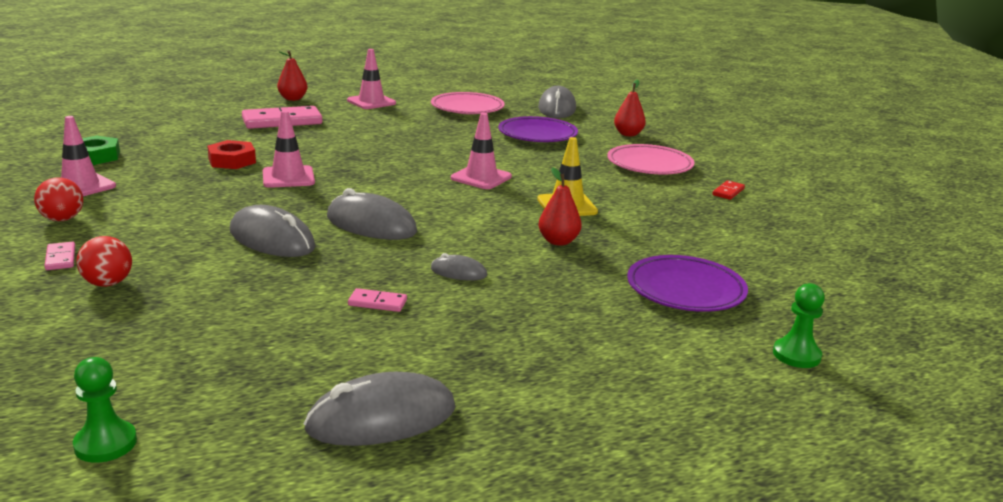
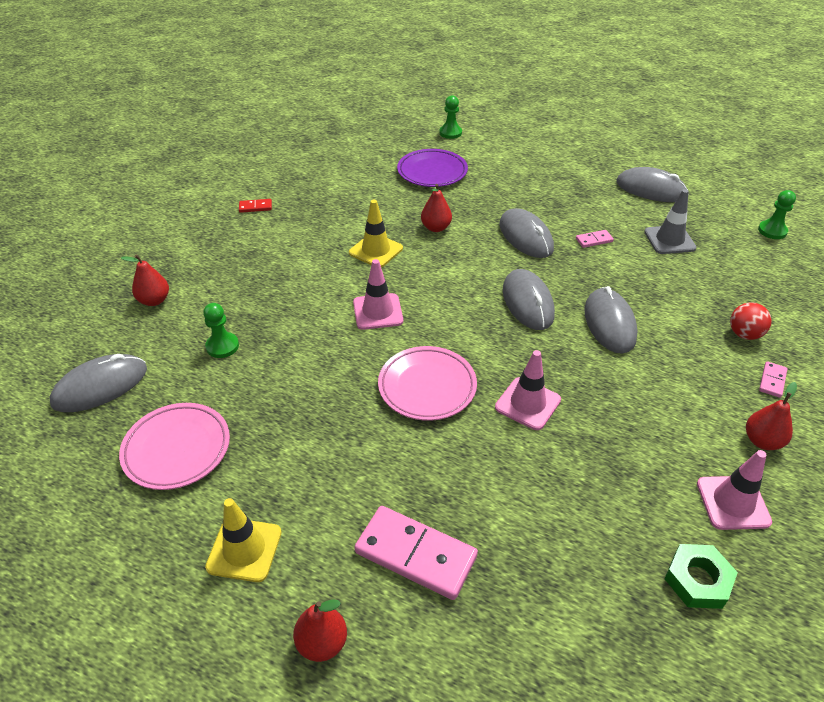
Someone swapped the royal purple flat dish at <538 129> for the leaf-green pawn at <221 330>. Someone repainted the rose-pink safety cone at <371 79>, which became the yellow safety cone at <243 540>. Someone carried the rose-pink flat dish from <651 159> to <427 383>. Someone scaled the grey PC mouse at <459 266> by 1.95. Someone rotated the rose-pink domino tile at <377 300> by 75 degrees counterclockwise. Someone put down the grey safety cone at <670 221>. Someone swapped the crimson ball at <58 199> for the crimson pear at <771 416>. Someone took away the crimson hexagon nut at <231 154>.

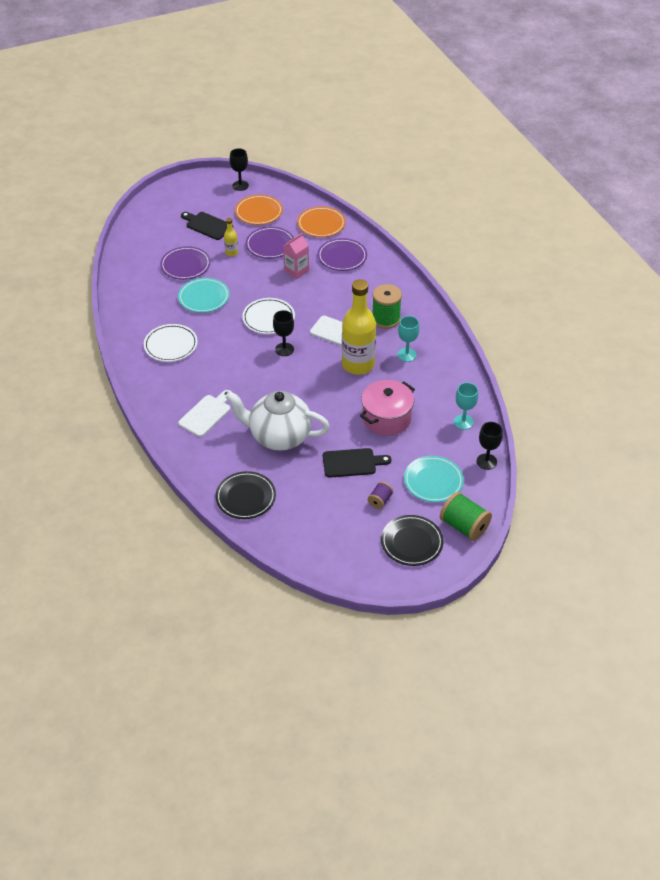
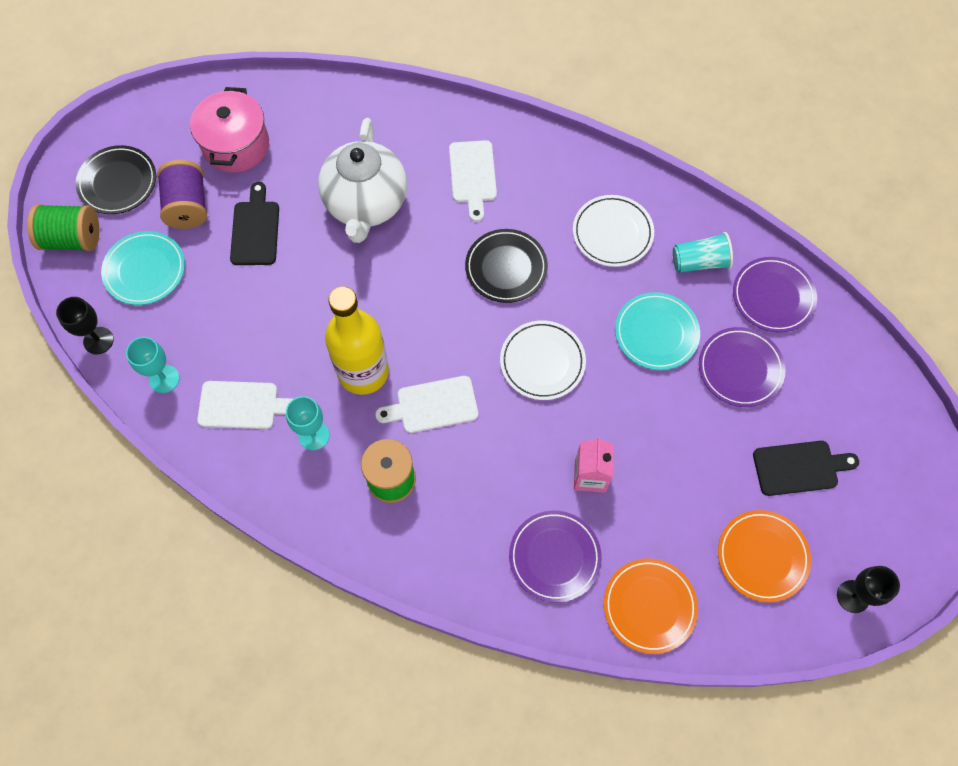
Someone scaled the royal purple bobbin at <380 495> by 1.83. Someone carried the rose-pink pot from <387 408> to <229 130>. Someone put down the pure white cutting board at <245 405>. Someone rotated the ebony cutting board at <357 463> by 135 degrees clockwise. Someone rotated the pure white teapot at <277 421> by 120 degrees clockwise. Someone carried the ebony flat dish from <245 495> to <506 266>. Someone put down the teal cup at <703 252>. Someone carried the royal purple flat dish from <269 243> to <775 295>. Someone took away the yellow drink bottle at <231 237>. Someone took away the ebony goblet at <283 333>.

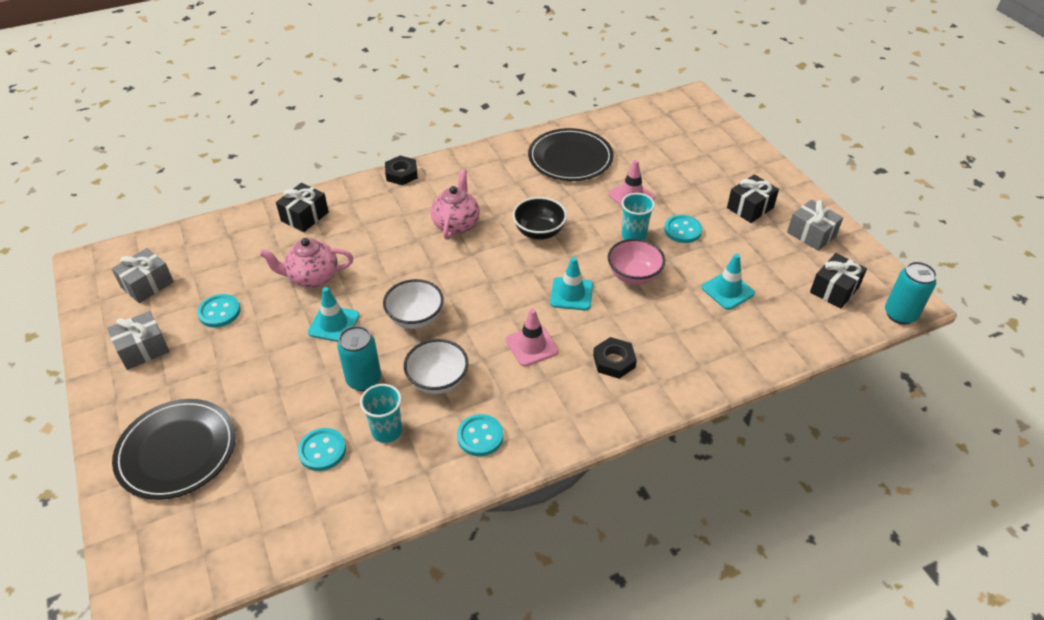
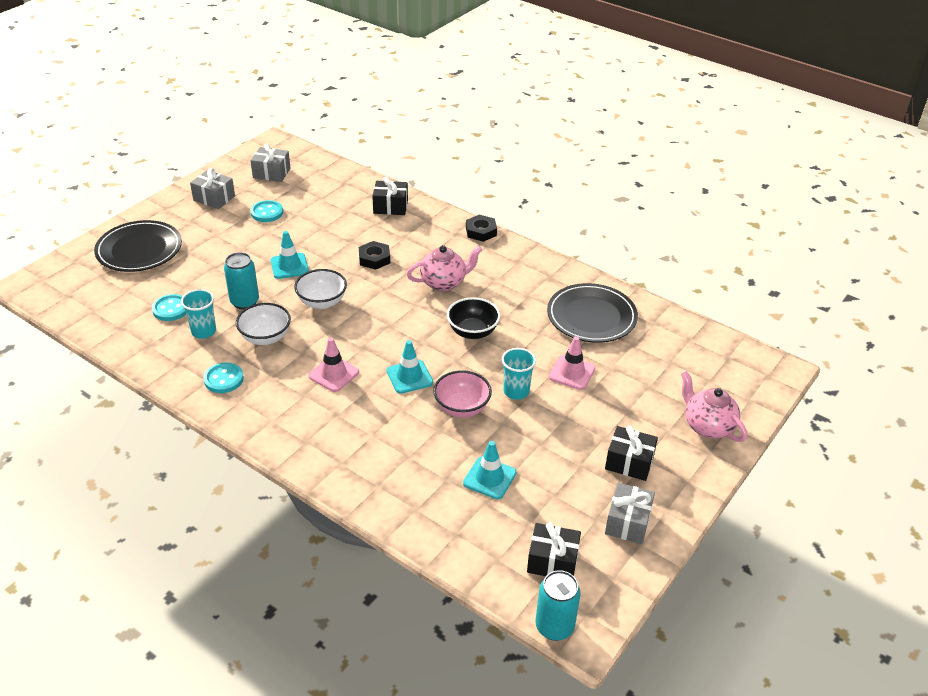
Someone carried the ebony hexagon nut from <615 358> to <374 255>. Someone carried the rose-pink teapot from <306 263> to <714 406>. Someone took away the teal shirt button at <683 229>.

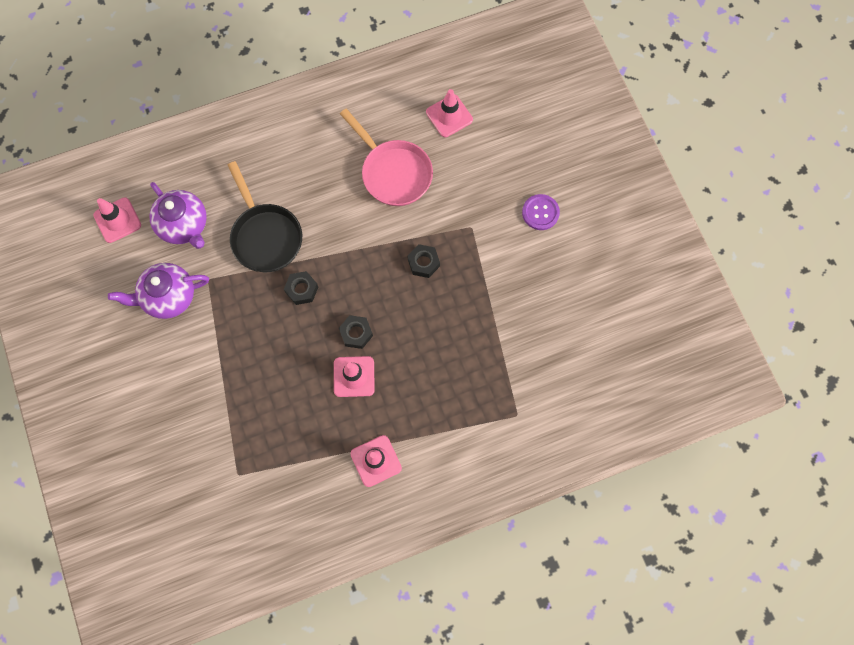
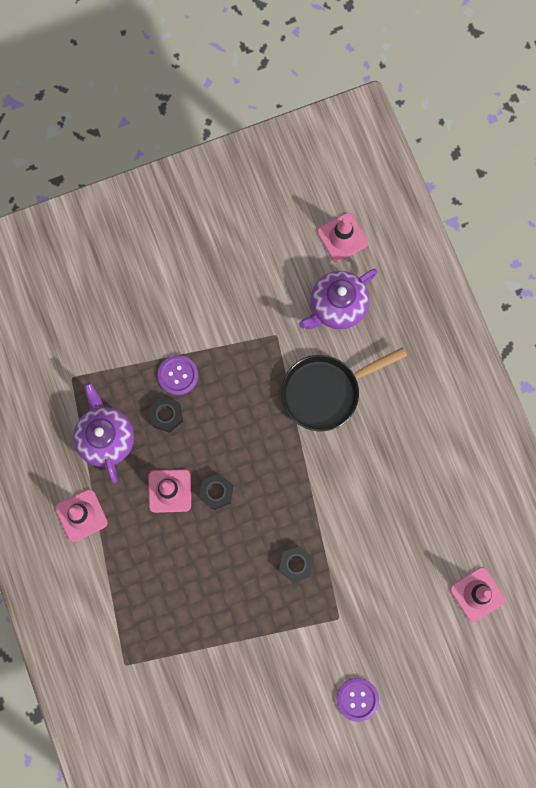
Someone carried the royal purple teapot from <158 291> to <103 432>. Someone carried the ebony hexagon nut from <301 288> to <166 414>. Someone put down the royal purple shirt button at <178 375>. Someone took away the rose-pink skillet at <386 157>.

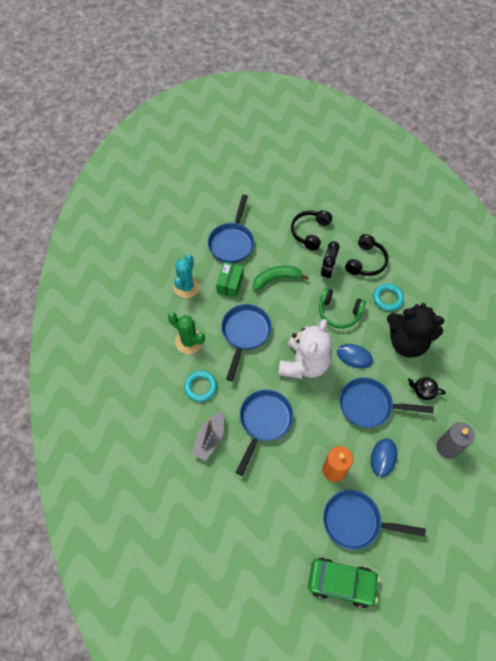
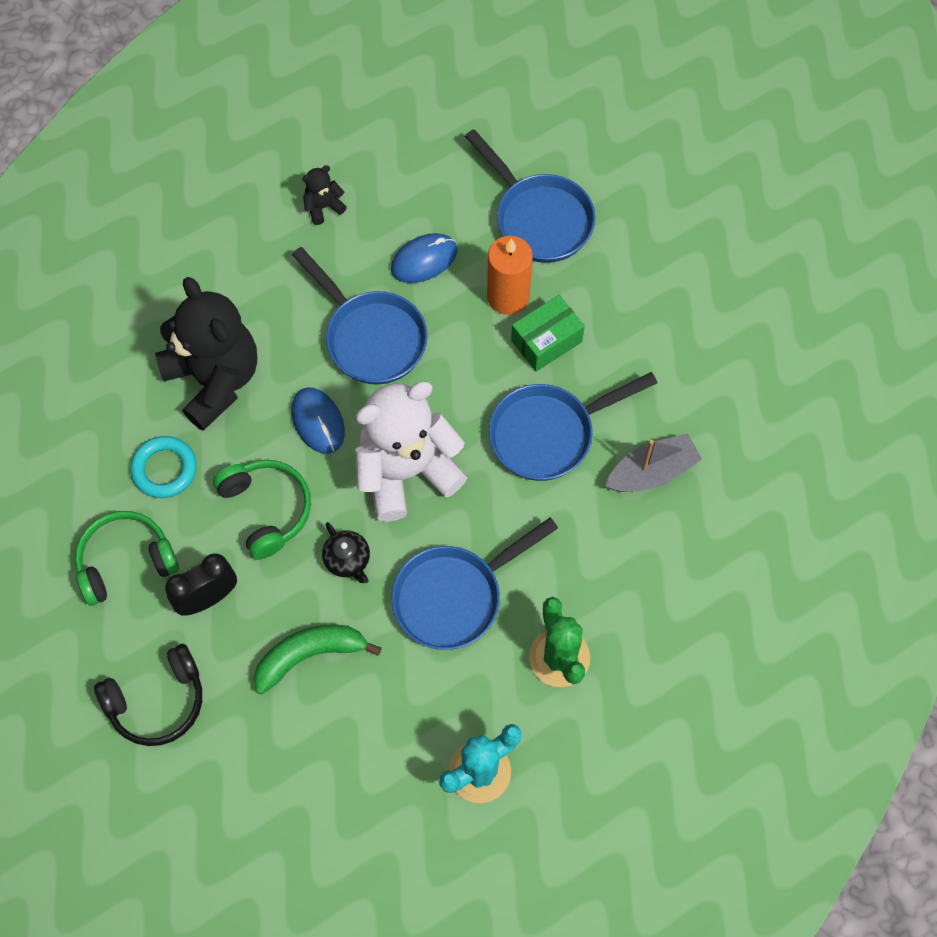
Someone repainted the ebony headphones at <367 255>, which became the leaf-green headphones at <127 558>. Someone rotated the leaf-green toy banana at <281 278> by 135 degrees clockwise. Someone swapped the grey wax candle at <455 440> for the ebony teddy bear at <324 195>. Someone carried the ebony teapot from <426 388> to <346 552>. Someone carried the leaf-green box from <230 280> to <548 333>. Someone took away the teal hoop at <200 386>. Someone took away the blue skillet at <231 229>. Someone took away the leaf-green toy car at <344 583>.

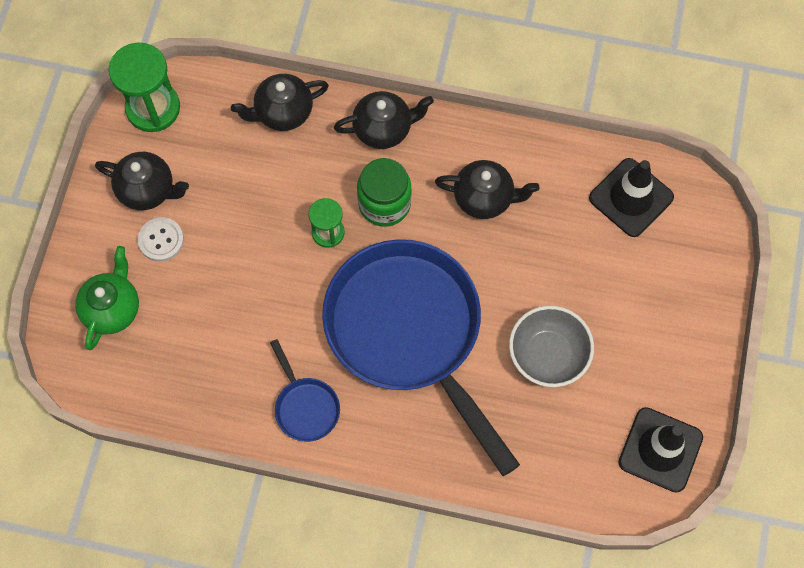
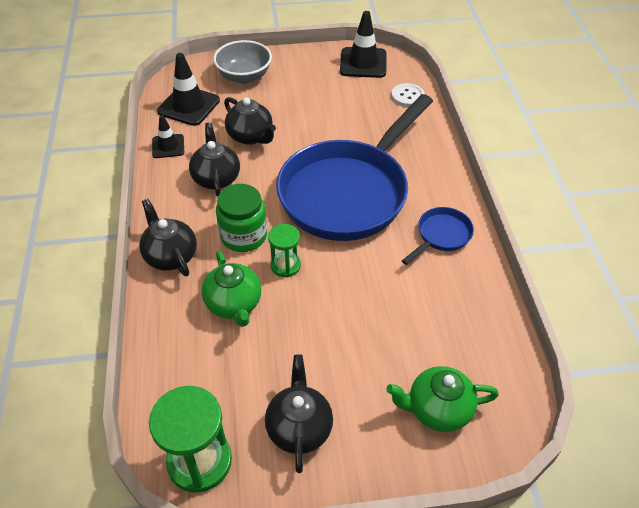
Someone put down the ebony safety cone at <168 136>. Someone put down the leaf-green teapot at <231 289>. Someone carried the grey bowl from <551 346> to <242 62>. Someone carried the ebony teapot from <280 102> to <250 121>. Someone carried the pure white shirt button from <161 239> to <408 95>.

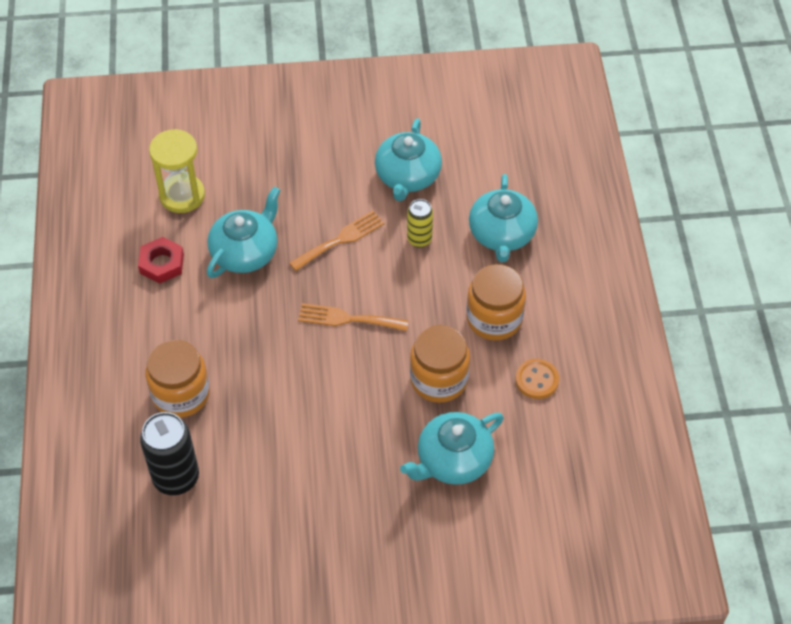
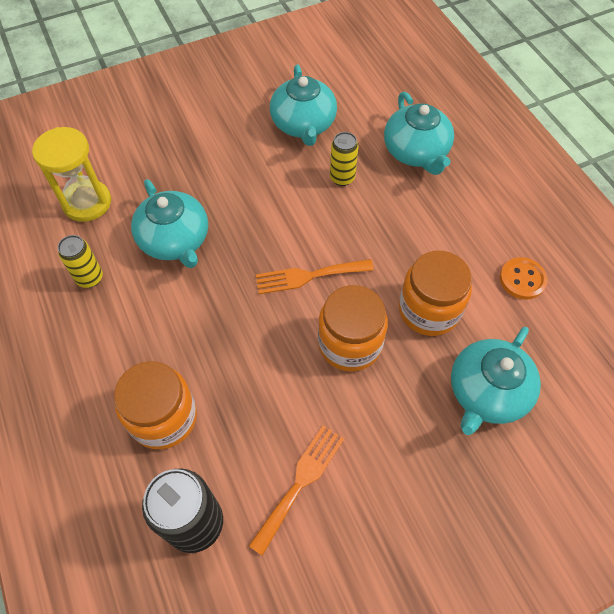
Someone swapped the crimson hexagon nut at <161 260> for the yellow soda can at <80 261>. Someone rotated the teal teapot at <243 232> by 135 degrees clockwise. Someone carried the orange fork from <336 241> to <296 490>. Someone carried the orange jar from <496 302> to <353 328>.

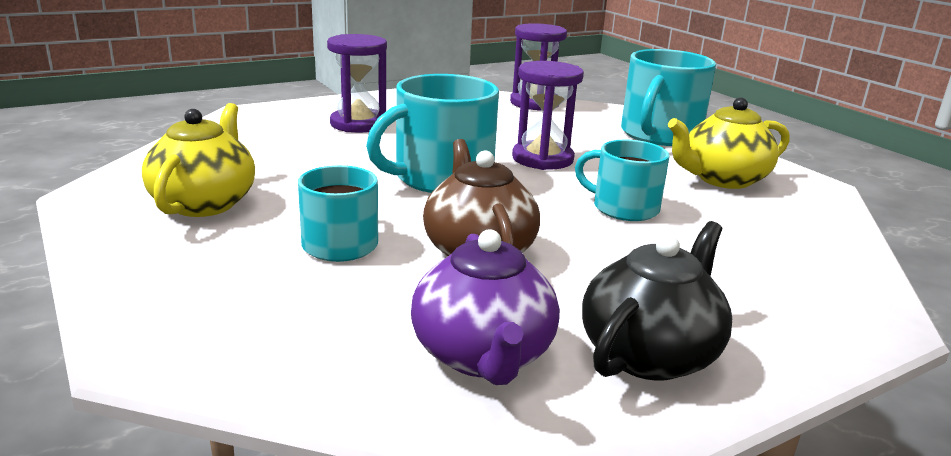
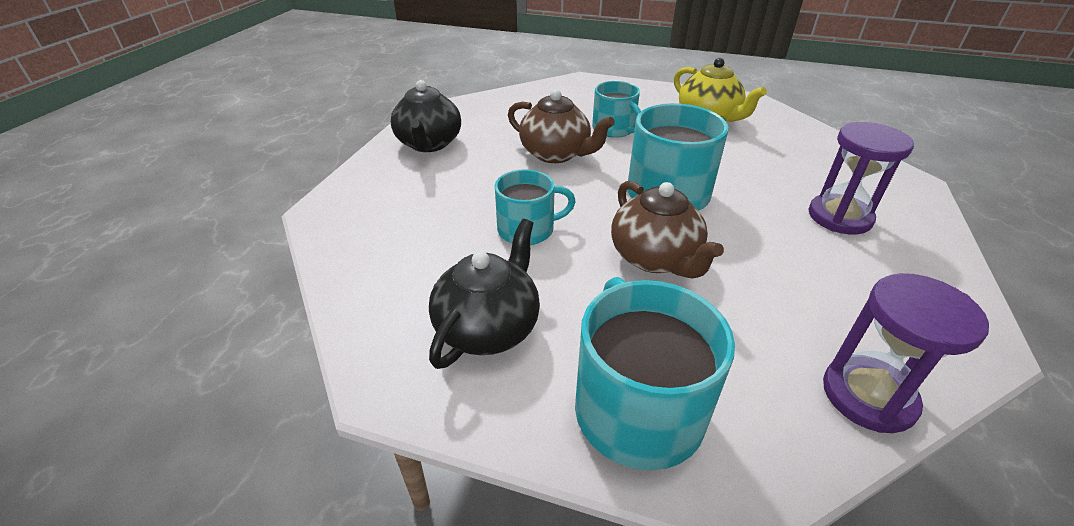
Someone repainted the yellow teapot at <729 143>, which became the ebony teapot at <484 294>. Someone swapped the royal purple sandglass at <548 115> for the dark brown teapot at <667 229>. Someone took away the royal purple teapot at <485 307>.

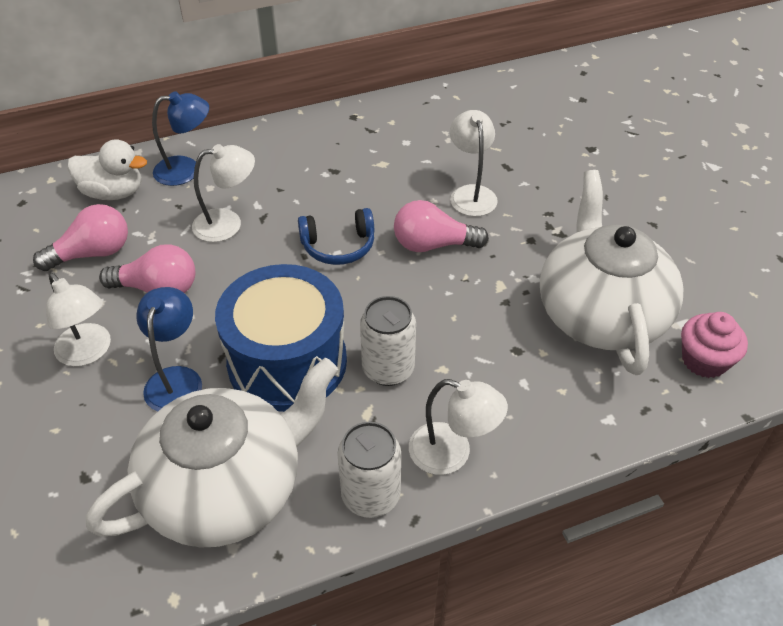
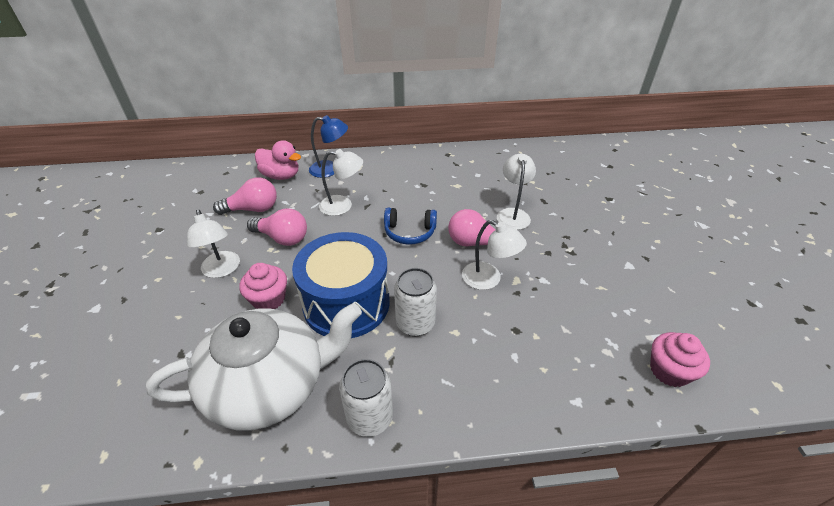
Someone swapped the blue lamp at <169 349> for the rose-pink cupcake at <263 286>. Someone repainted the pure white toy duck at <107 170>, which became the rose-pink toy duck at <278 160>. Someone carried the pure white lamp from <458 427> to <494 255>. Someone took away the pure white teapot at <611 272>.

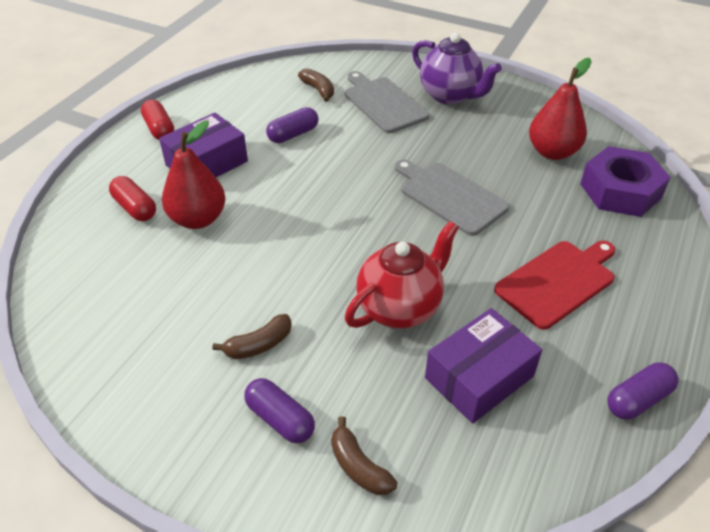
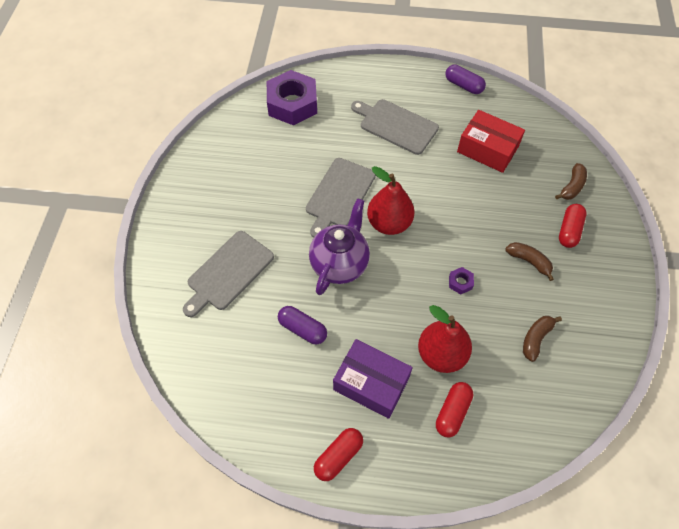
Someone carried the royal purple teapot from <457 68> to <339 246>. Someone repainted the crimson cutting board at <554 285>, which became the grey cutting board at <395 127>. Someone carried the crimson pear from <560 109> to <391 200>. Someone put down the royal purple hexagon nut at <461 280>. Someone repainted the royal purple box at <483 365>, which became the crimson box at <491 141>. Someone carried the dark brown toy banana from <316 85> to <542 339>. Someone repainted the royal purple pill at <279 410>, which became the crimson pill at <573 226>. Someone took away the crimson teapot at <402 274>.

